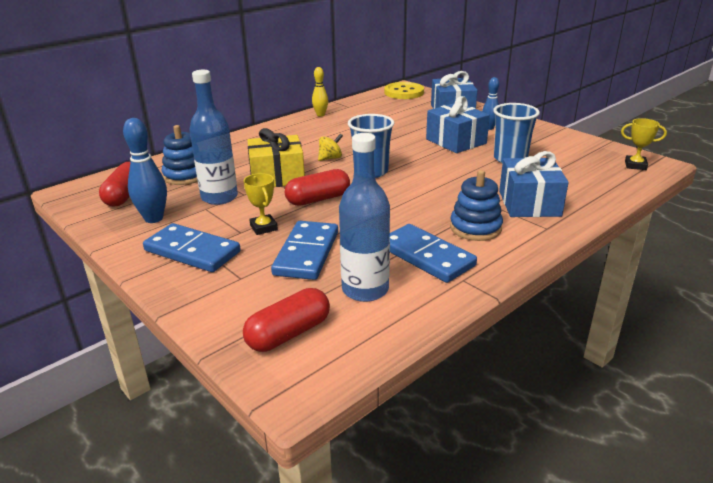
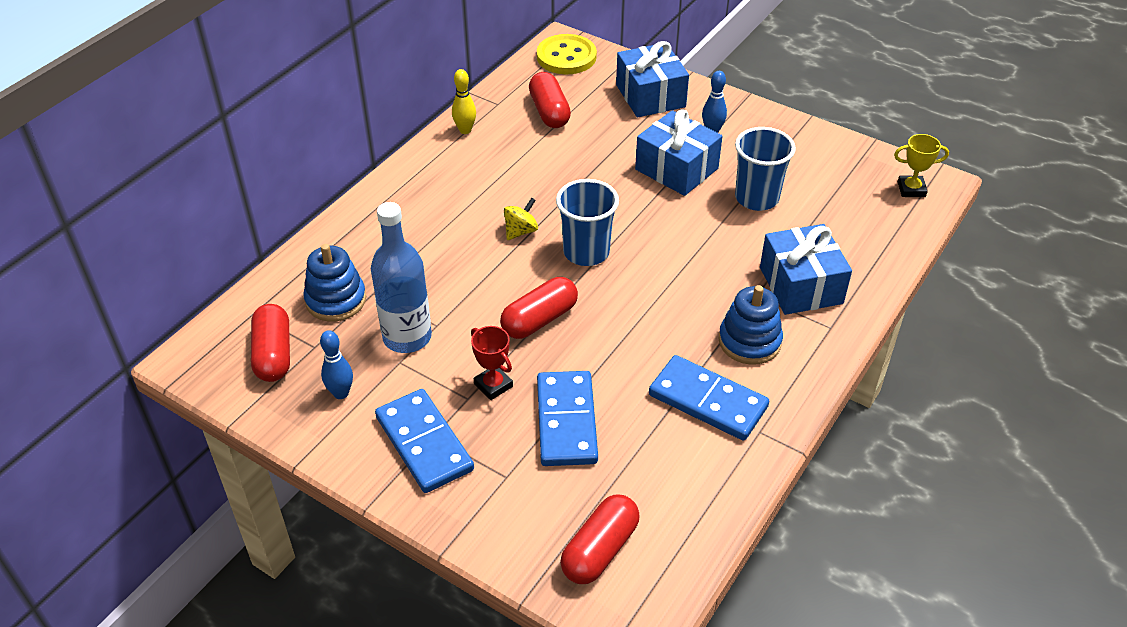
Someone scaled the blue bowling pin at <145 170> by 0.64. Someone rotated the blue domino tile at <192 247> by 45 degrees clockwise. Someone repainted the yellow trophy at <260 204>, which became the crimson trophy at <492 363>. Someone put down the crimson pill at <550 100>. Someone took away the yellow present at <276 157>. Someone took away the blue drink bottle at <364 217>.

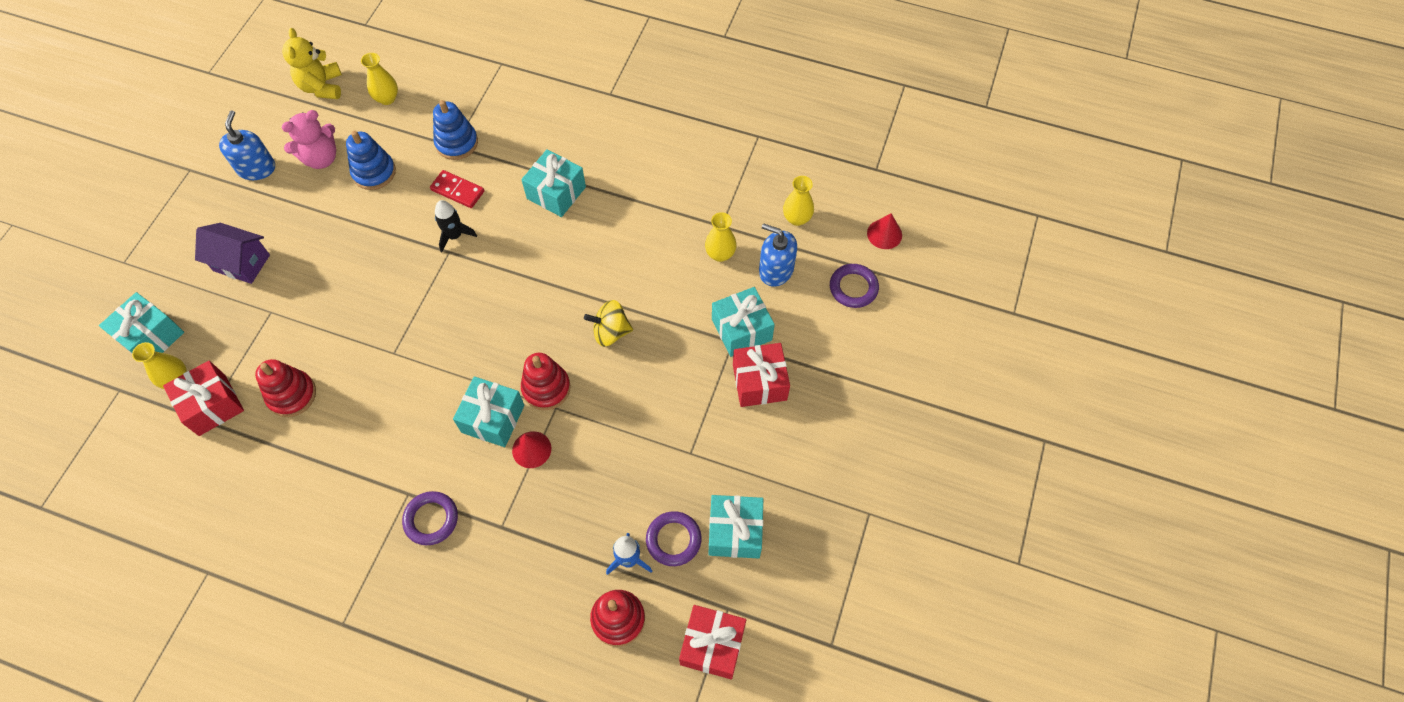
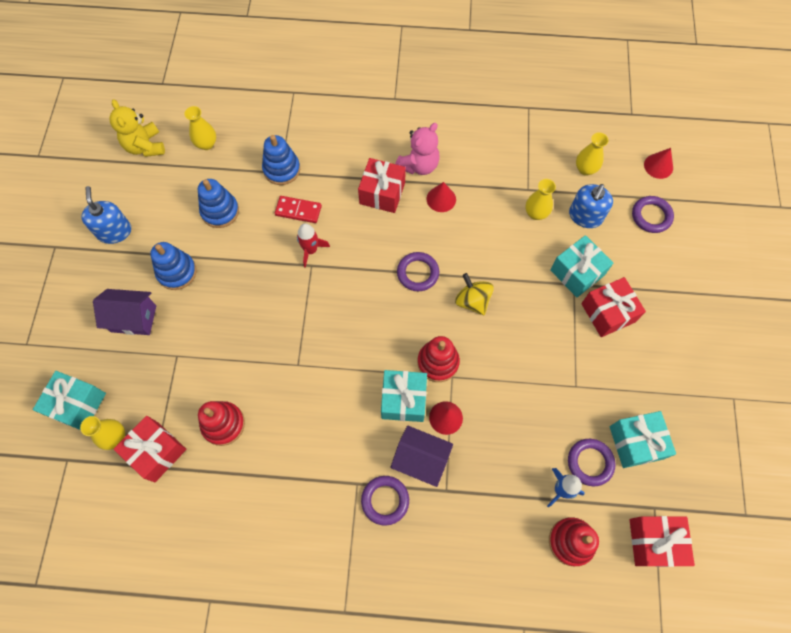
Someone put down the blue stacking toy at <173 266>. Someone repainted the ebony rocket at <456 226>, which became the crimson rocket at <313 245>. Someone repainted the teal present at <553 183>, which became the crimson present at <382 185>. Someone put down the royal purple house at <421 456>. Someone carried the rose-pink teddy bear from <308 139> to <417 149>. Someone put down the royal purple hoop at <418 271>. Someone put down the crimson cone at <441 197>. Someone rotated the yellow whirligig at <608 323> by 75 degrees clockwise. Someone rotated the blue soap dispenser at <778 255> by 75 degrees counterclockwise.

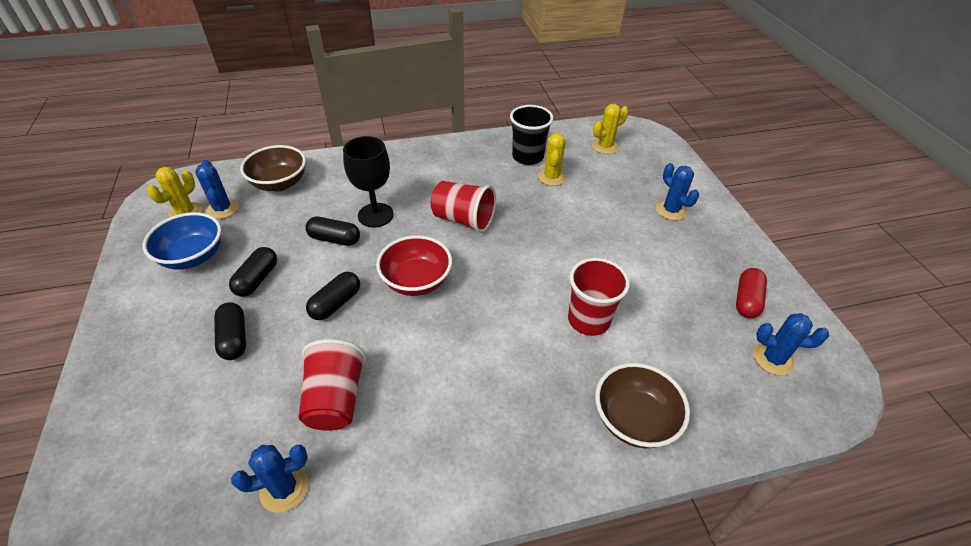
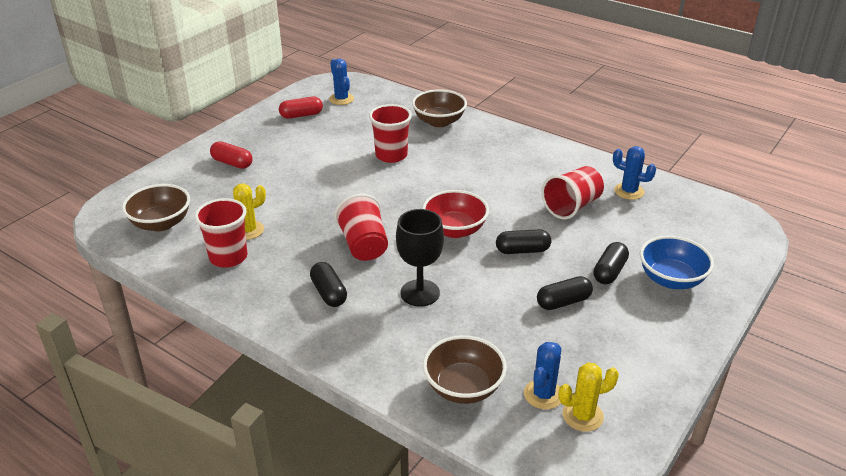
Someone swapped the yellow saguaro cactus at <610 129> for the dark brown bowl at <156 207>. Someone repainted the ebony cup at <531 135>, which became the crimson cup at <221 232>. Someone swapped the blue saguaro cactus at <677 191> for the crimson pill at <231 155>. Someone carried the ebony pill from <332 231> to <328 284>. Someone carried the blue bowl from <182 241> to <677 262>.

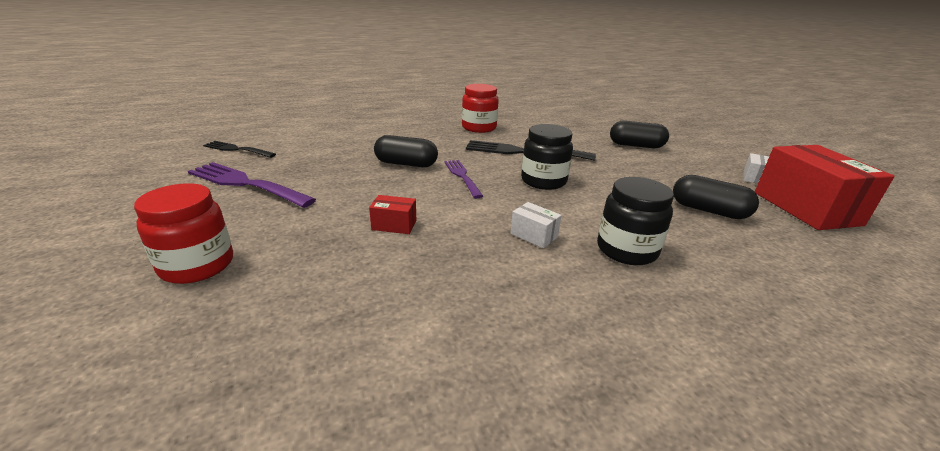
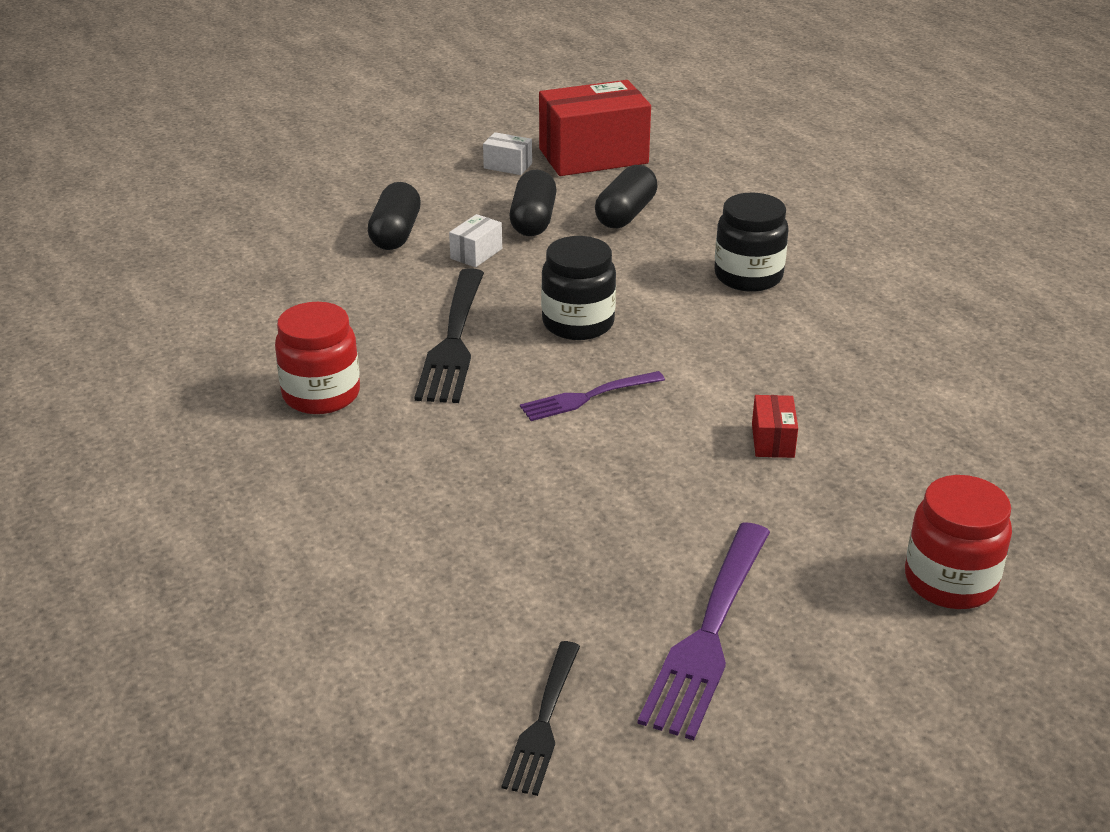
Someone carried the pure white box from <536 225> to <475 240>. Someone carried the ebony pill from <406 151> to <533 203>.

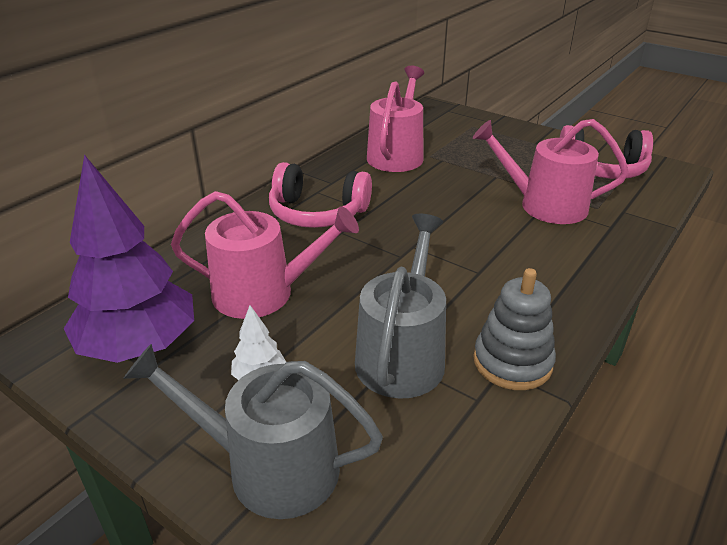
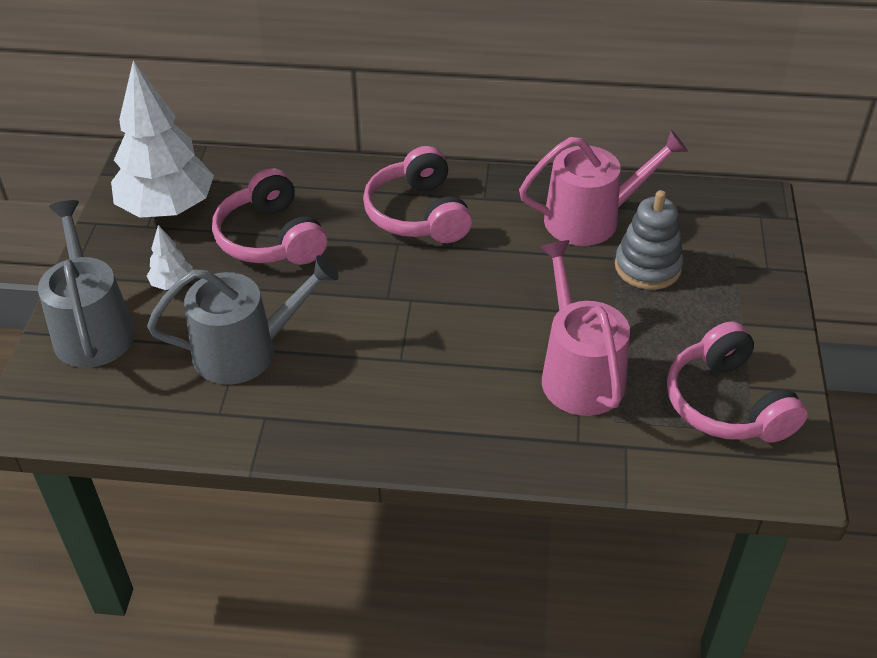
Someone repainted the royal purple fir tree at <129 259>, which became the pure white fir tree at <162 139>. Someone swapped the rose-pink watering pot at <265 255> for the rose-pink headphones at <269 216>. Someone carried the grey stacking toy from <514 329> to <649 240>.

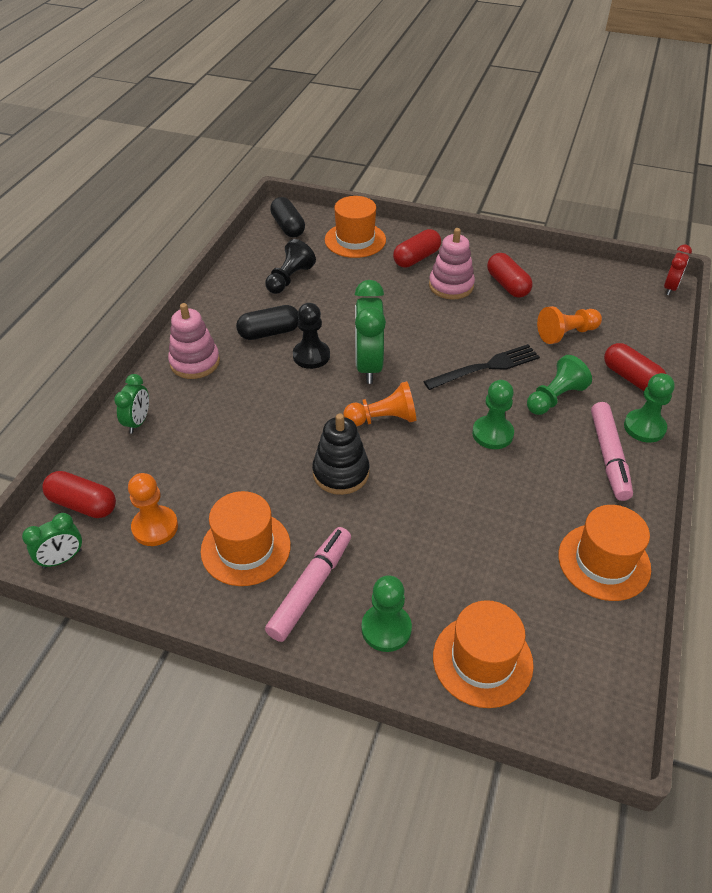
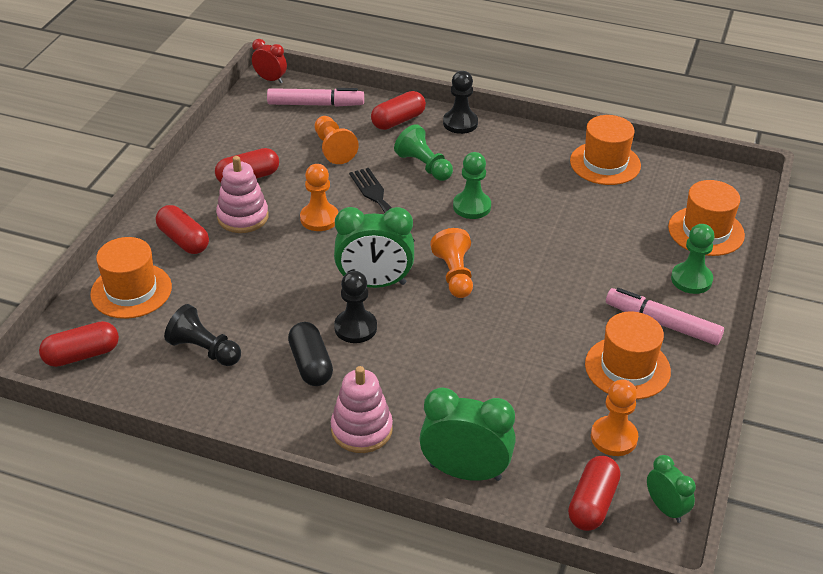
Someone repainted the ebony pill at <287 217>, which became the crimson pill at <79 344>. Someone carried the rose-pink felt pen from <612 451> to <315 97>. Someone put down the orange pawn at <319 197>. Someone scaled the leaf-green clock at <131 404> by 1.79. Someone repainted the leaf-green pawn at <649 408>, which became the ebony pawn at <460 102>. Someone took away the ebony stacking toy at <340 454>.

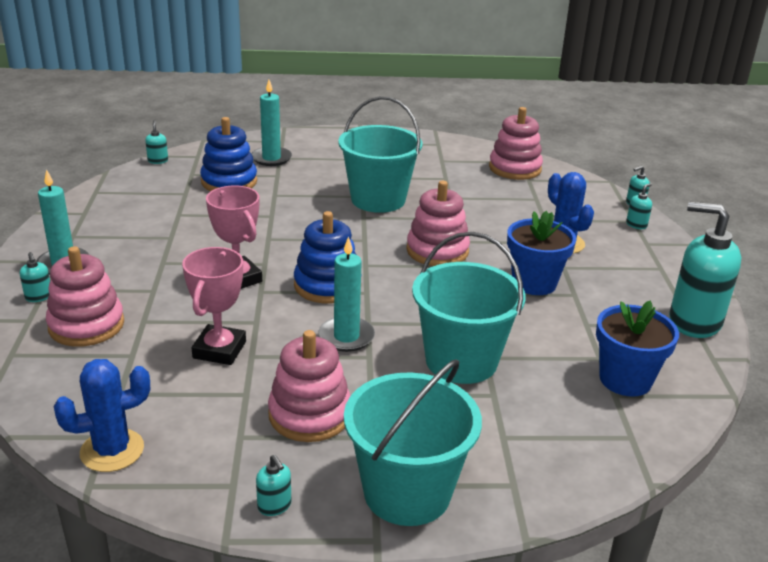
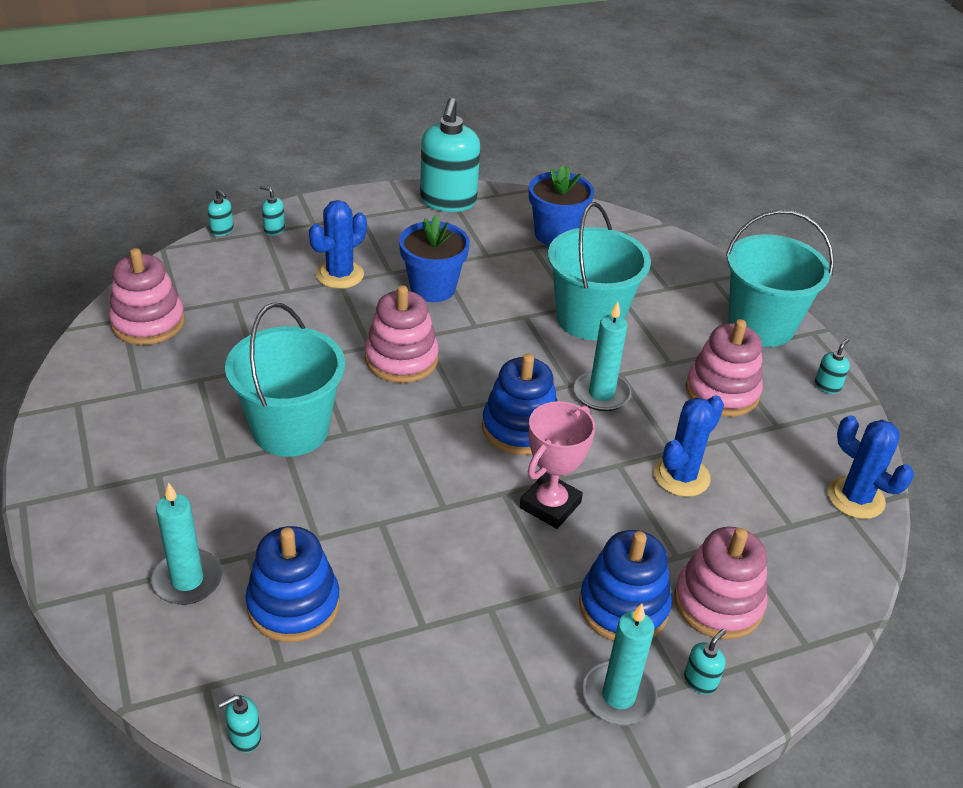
Someone put down the blue stacking toy at <625 585>. Someone swapped the rose-pink trophy at <214 306> for the blue saguaro cactus at <689 446>.

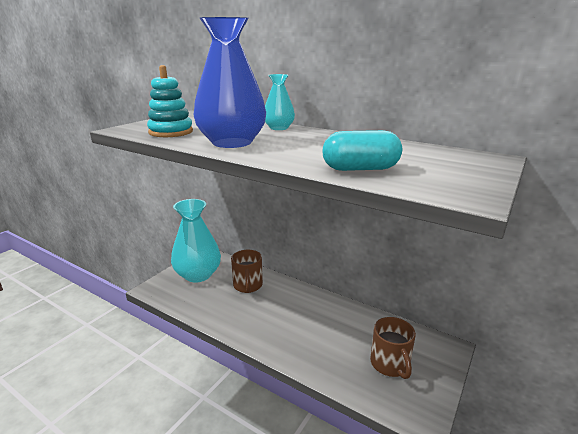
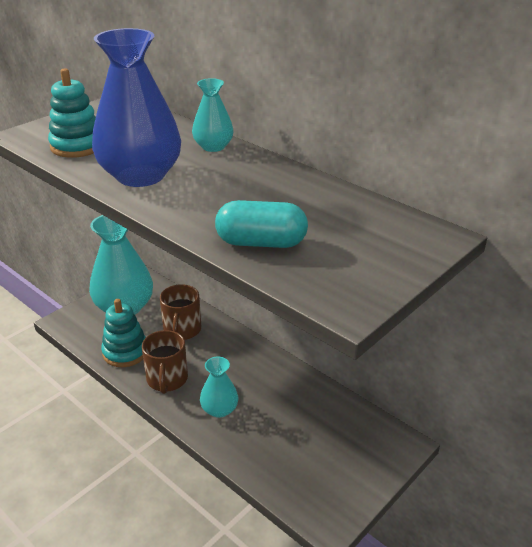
Someone put down the teal stacking toy at <123 333>. Someone carried the dark brown mug from <393 348> to <165 362>. Someone put down the teal tall vase at <219 387>.

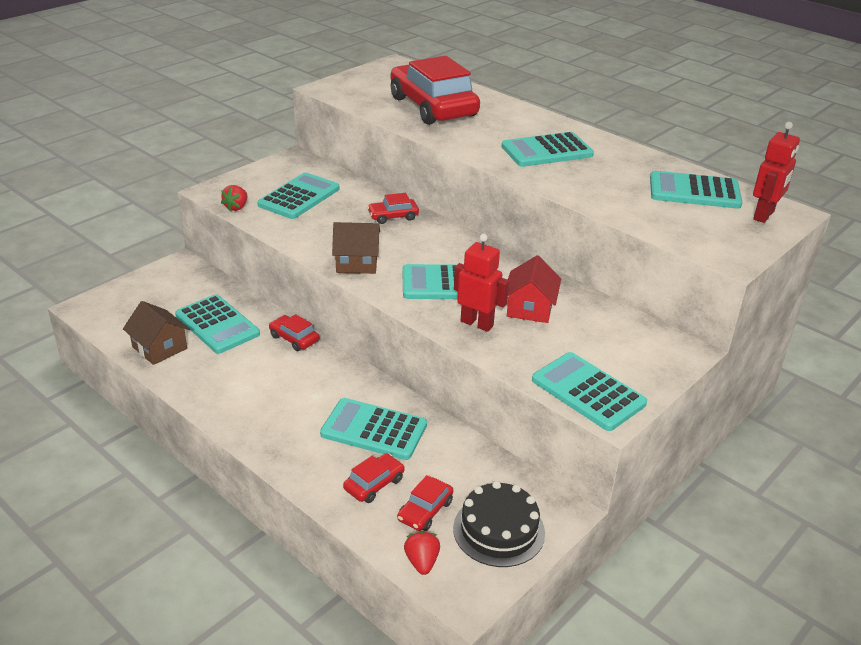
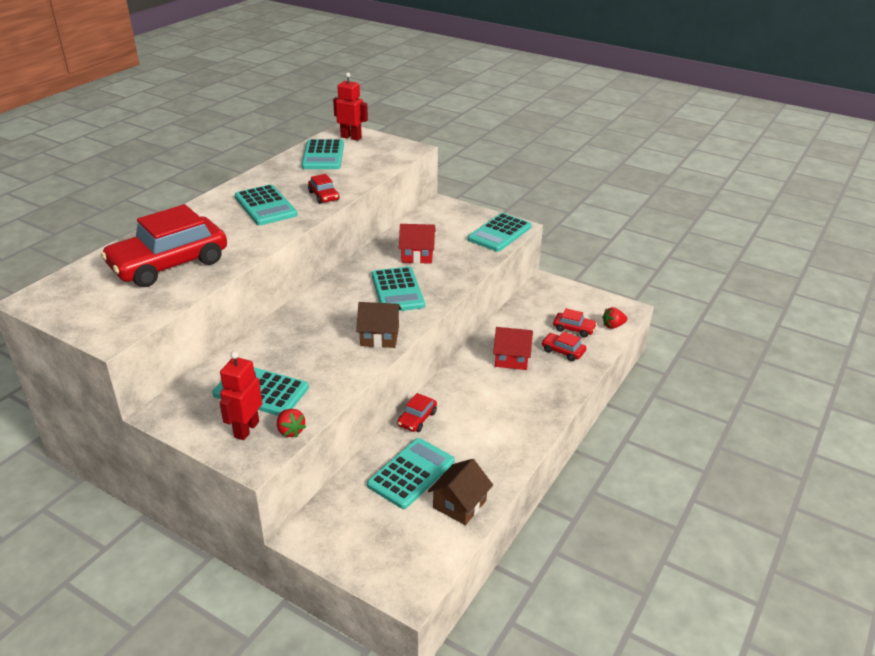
Someone carried the crimson toy robot from <481 283> to <240 395>. Someone rotated the crimson strawberry at <234 198> by 45 degrees clockwise. Someone carried the crimson toy car from <393 208> to <324 189>. Someone rotated the dark brown house at <356 248> by 75 degrees counterclockwise. Someone swapped the teal adding machine at <373 429> for the crimson house at <513 348>. Someone took away the ebony gateau at <499 524>.

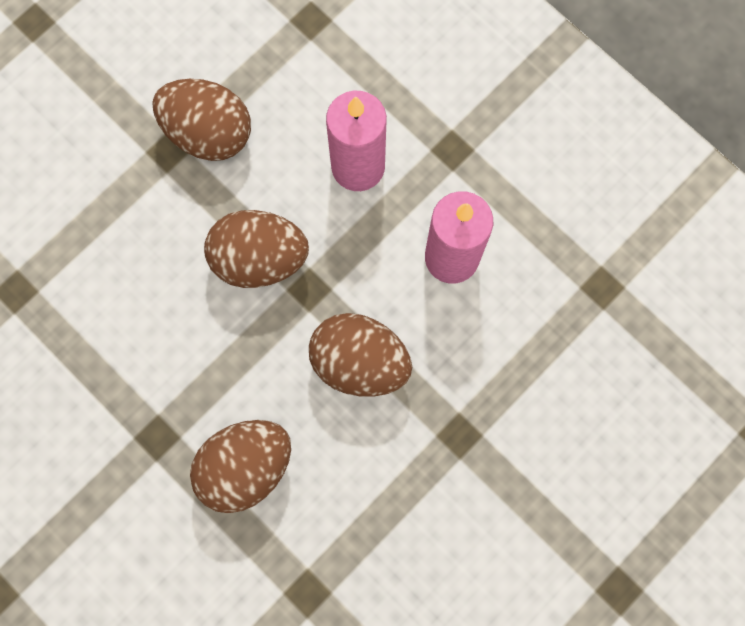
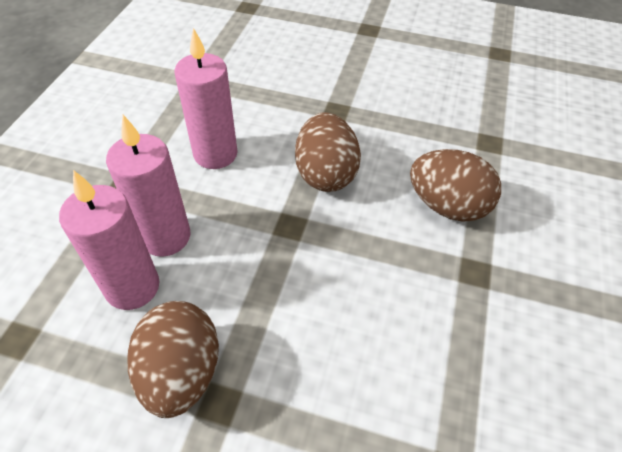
Someone put down the rose-pink wax candle at <109 240>. Someone took away the dark brown egg shape at <256 249>.

